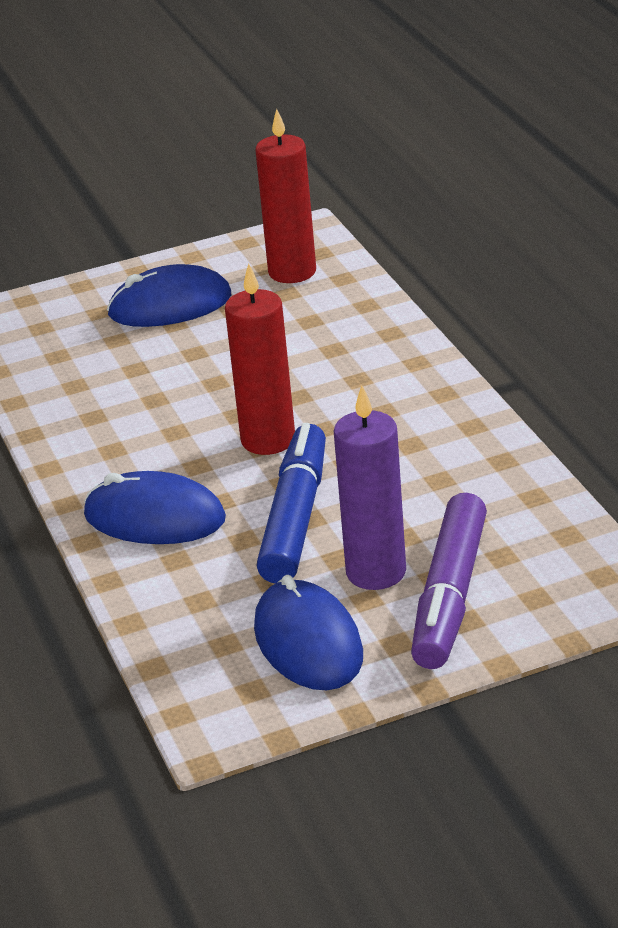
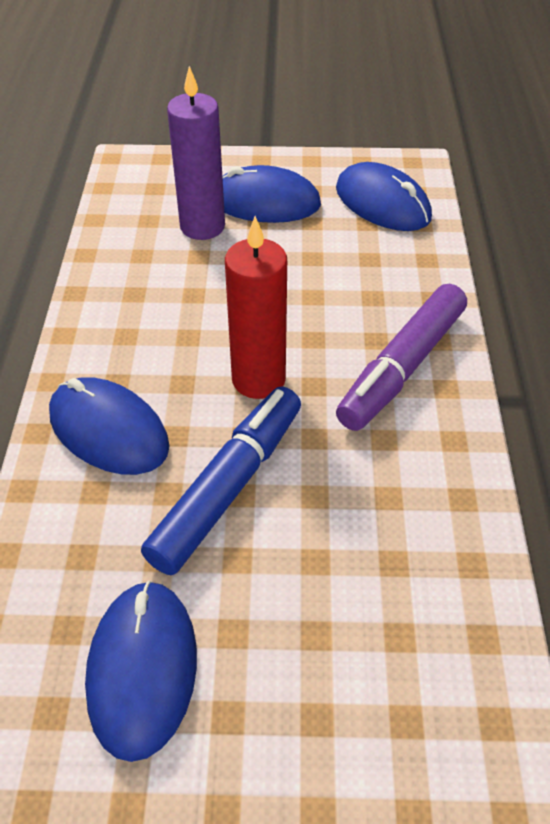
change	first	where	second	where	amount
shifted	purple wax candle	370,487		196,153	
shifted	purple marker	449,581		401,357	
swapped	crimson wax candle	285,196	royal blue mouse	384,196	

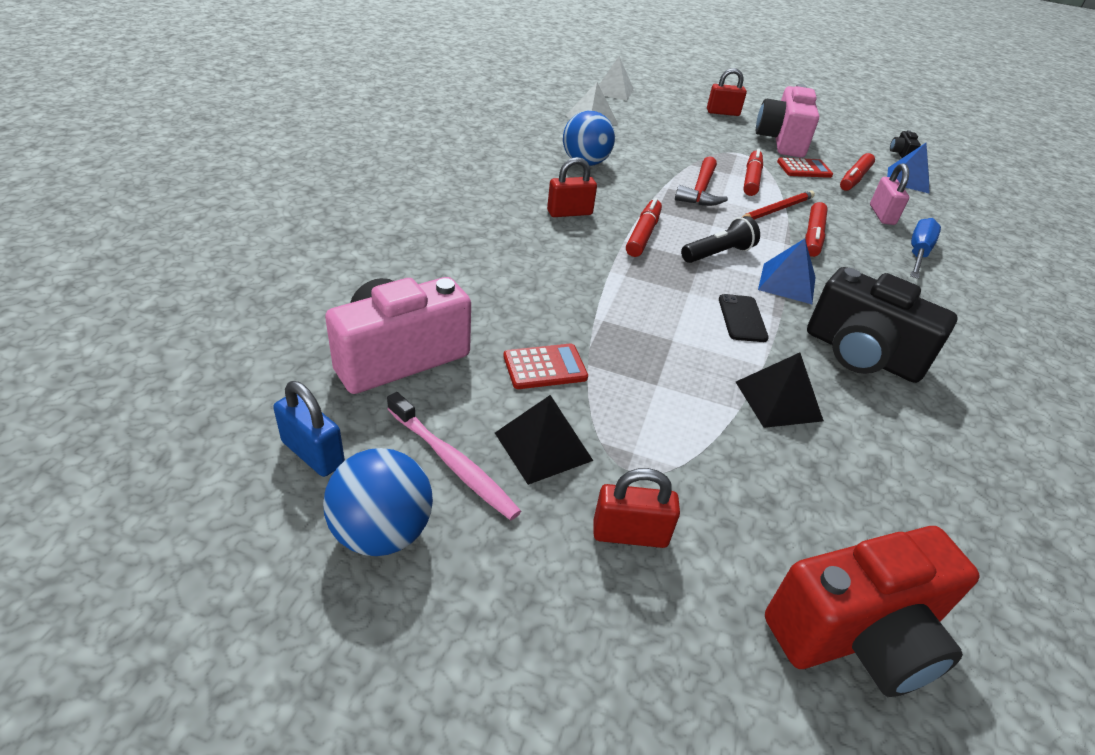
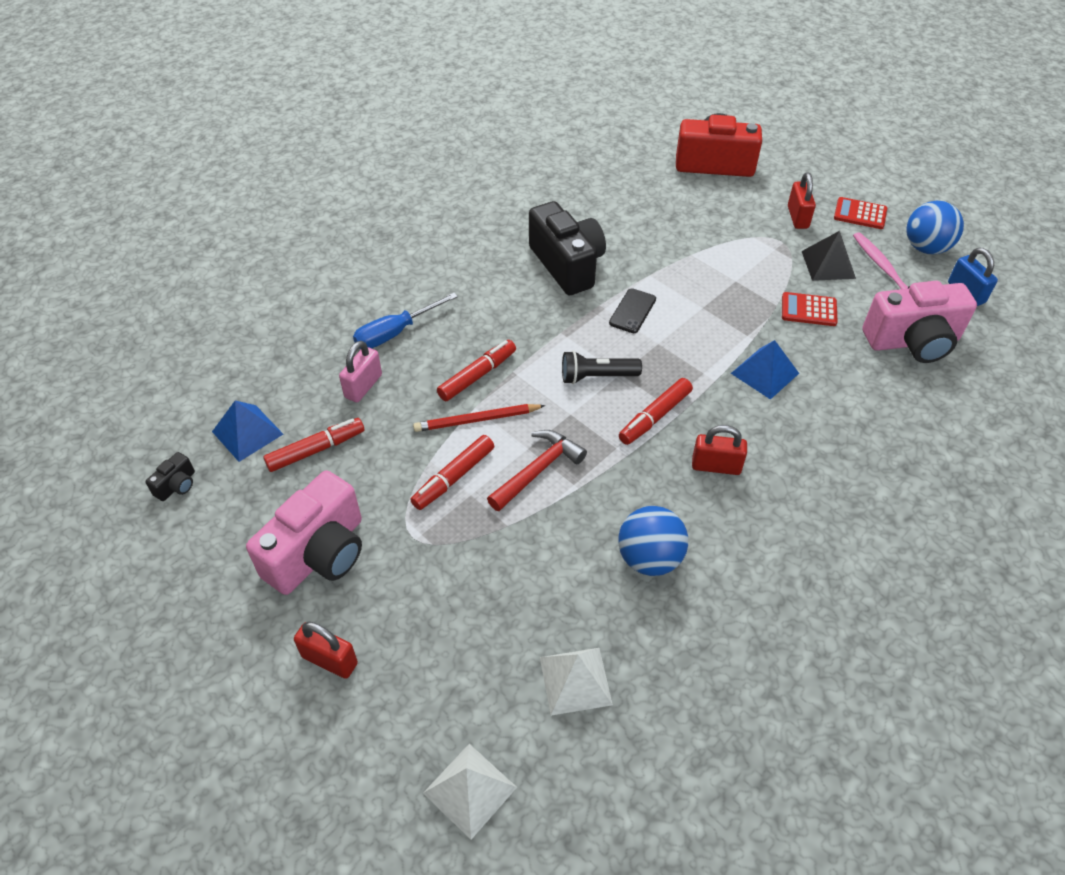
change	first	where	second	where	amount
gone	jet-black pyramid shape	780,390			
shifted	royal blue pyramid shape	786,271		765,370	
shifted	crimson adding machine	805,168		860,213	
rotated	crimson padlock	636,508		802,200	60 degrees clockwise

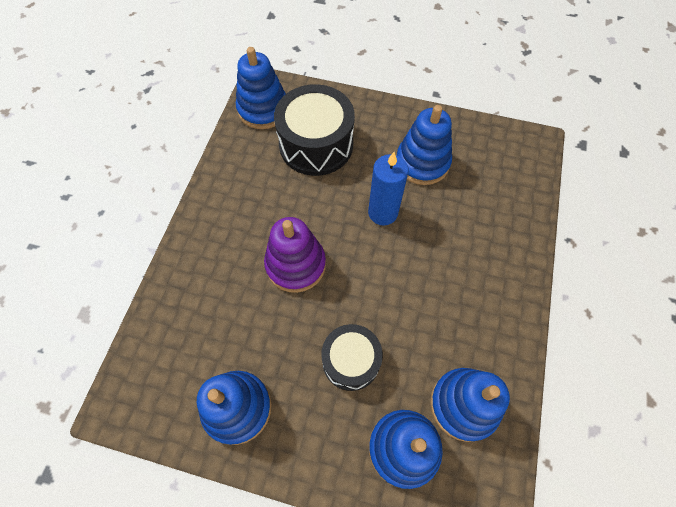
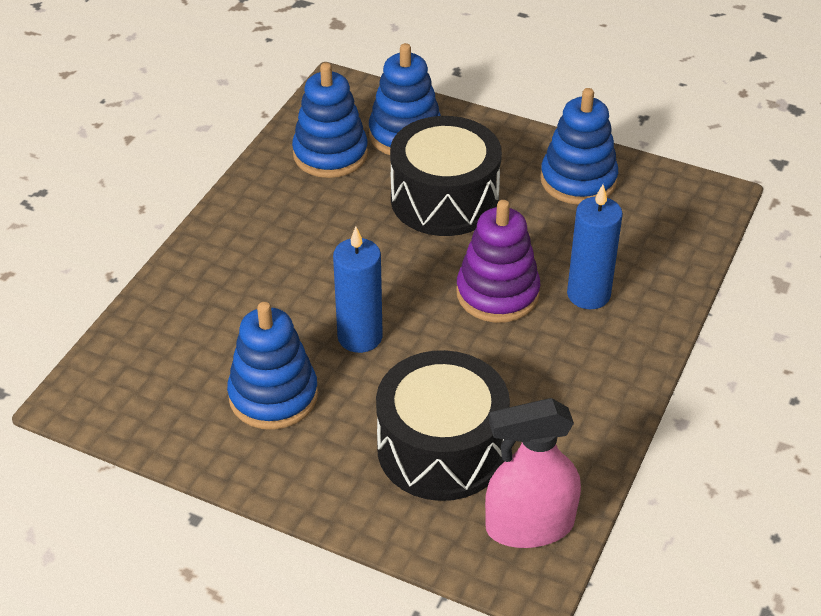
change	first	where	second	where	amount
new			royal blue wax candle	595,247	
swapped	royal blue stacking toy	261,88	rosy spray cleaner	533,473	
scaled	jet-black snare drum	352,357		446,176	x1.60

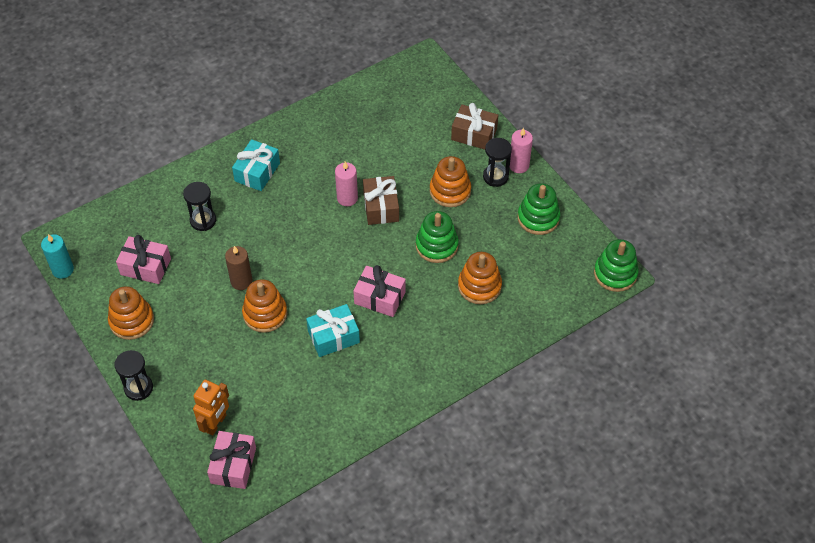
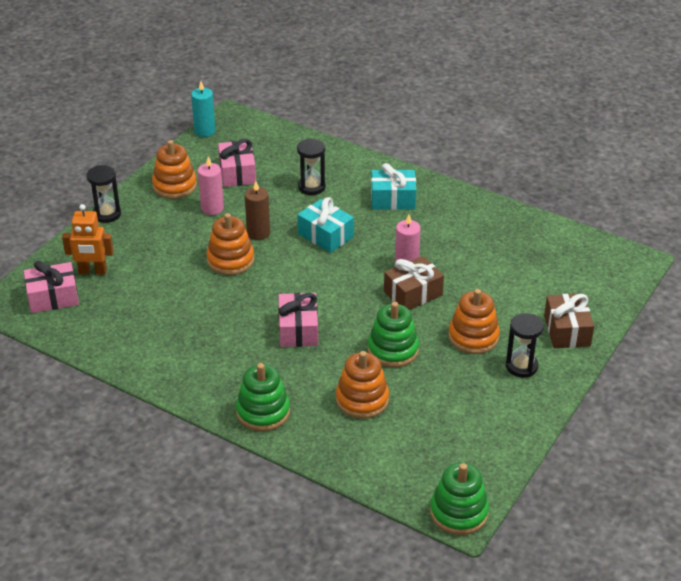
change	first	where	second	where	amount
shifted	teal wrapped gift	333,330		326,225	
shifted	rosy wax candle	521,150		211,185	
shifted	leaf-green stacking toy	539,209		263,397	

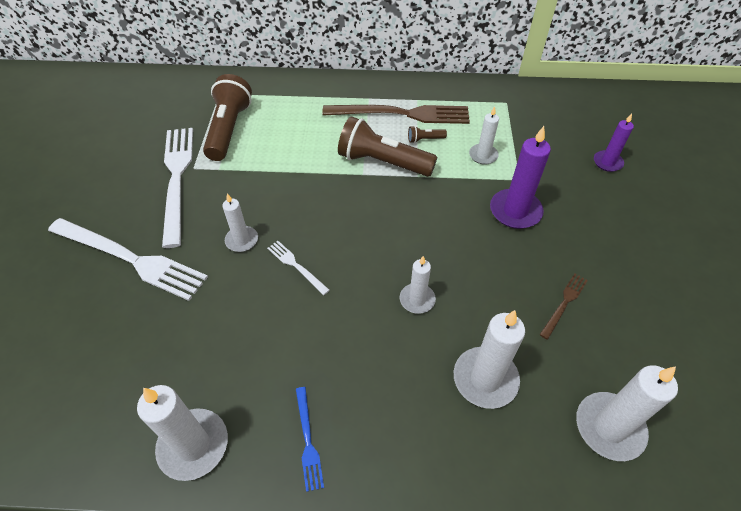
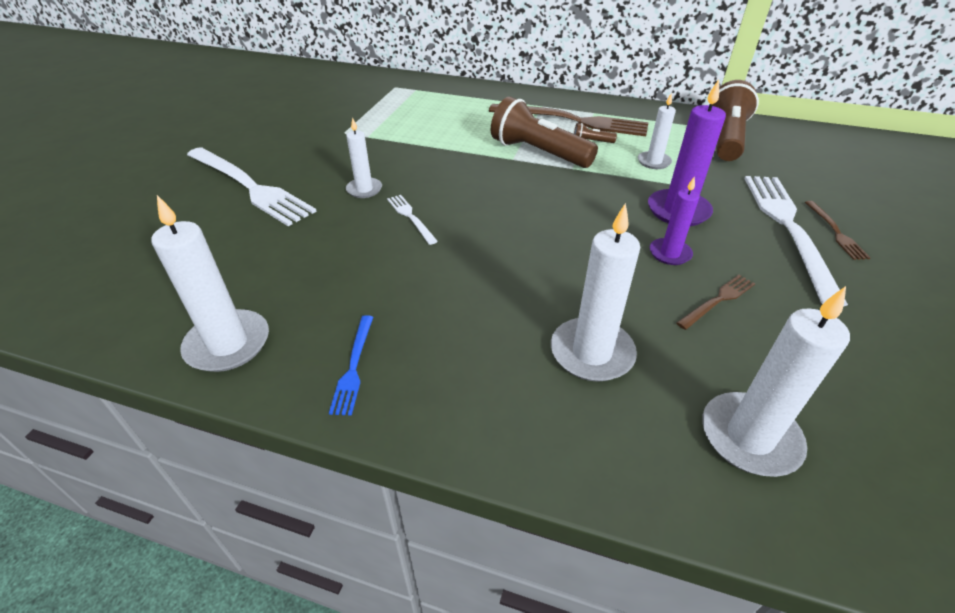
change	first	where	second	where	amount
gone	white wax candle	418,285			
new			dark brown dinner fork	837,230	
shifted	white dinner fork	177,188		796,241	
shifted	dark brown flashlight	227,117		736,120	
shifted	purple wax candle	614,143		674,220	

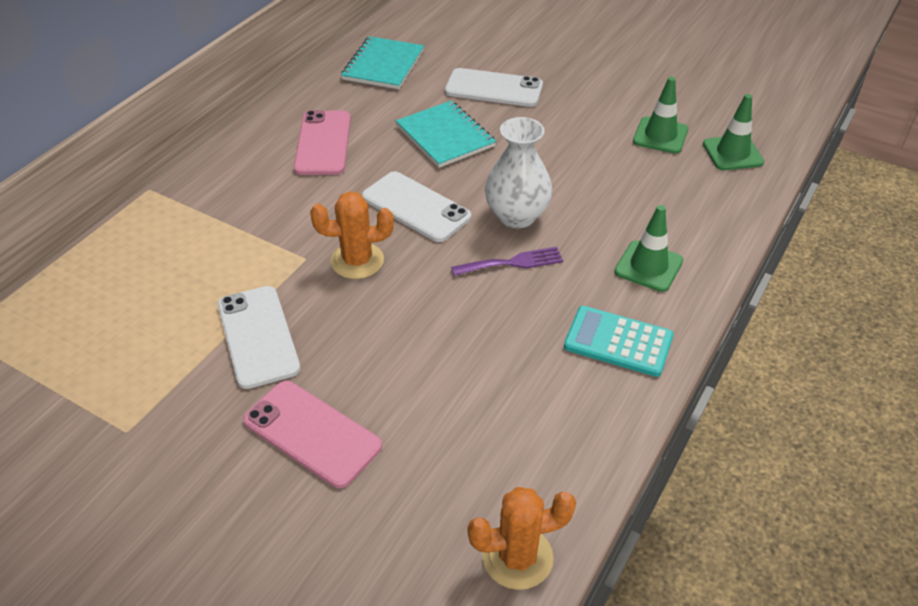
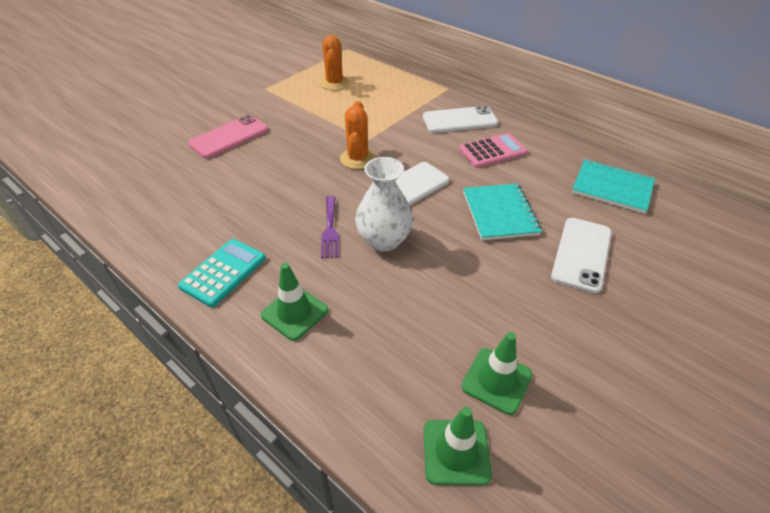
change	first	where	second	where	amount
shifted	white smartphone	259,337		460,119	
shifted	orange saguaro cactus	522,538		334,62	
swapped	rosy smartphone	322,142	rosy adding machine	493,150	
rotated	teal notepad	446,134		502,211	75 degrees counterclockwise

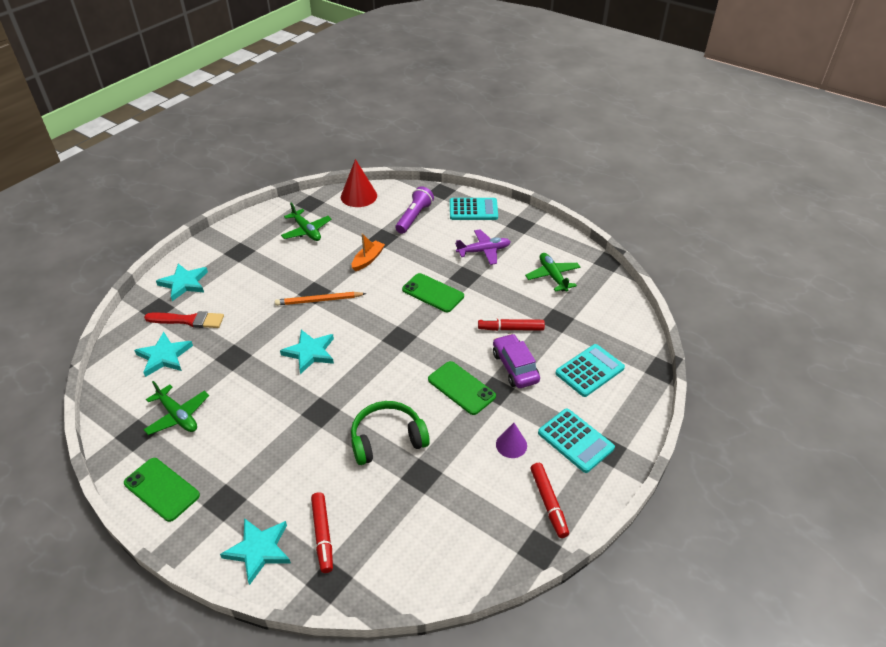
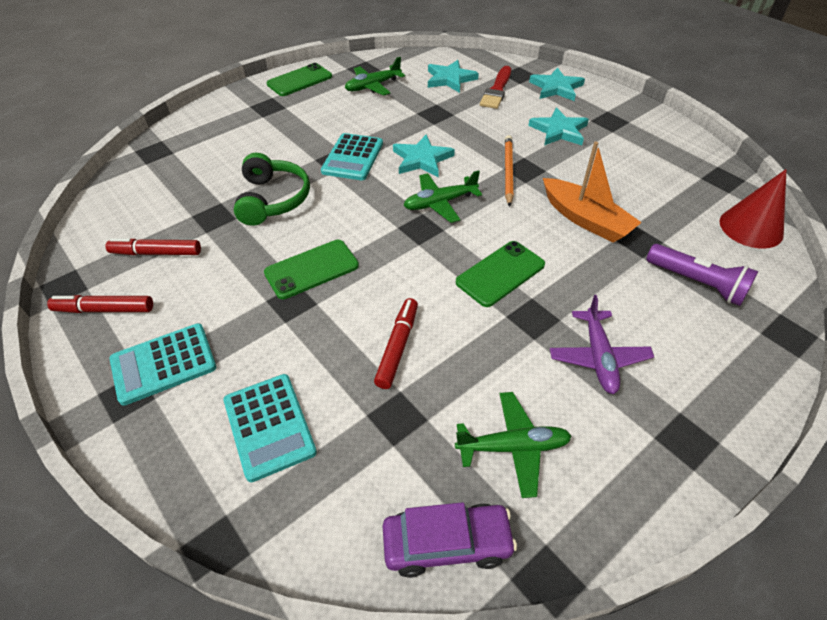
change	first	where	second	where	amount
gone	purple cone	511,440			
shifted	teal five-pointed star	255,551		558,126	
shifted	leaf-green plane	306,222		442,196	
shifted	crimson marker	322,532		153,246	
shifted	teal adding machine	474,209		352,156	
shifted	purple car	516,361		450,540	
scaled	orange toy boat	368,252		592,192	x1.59

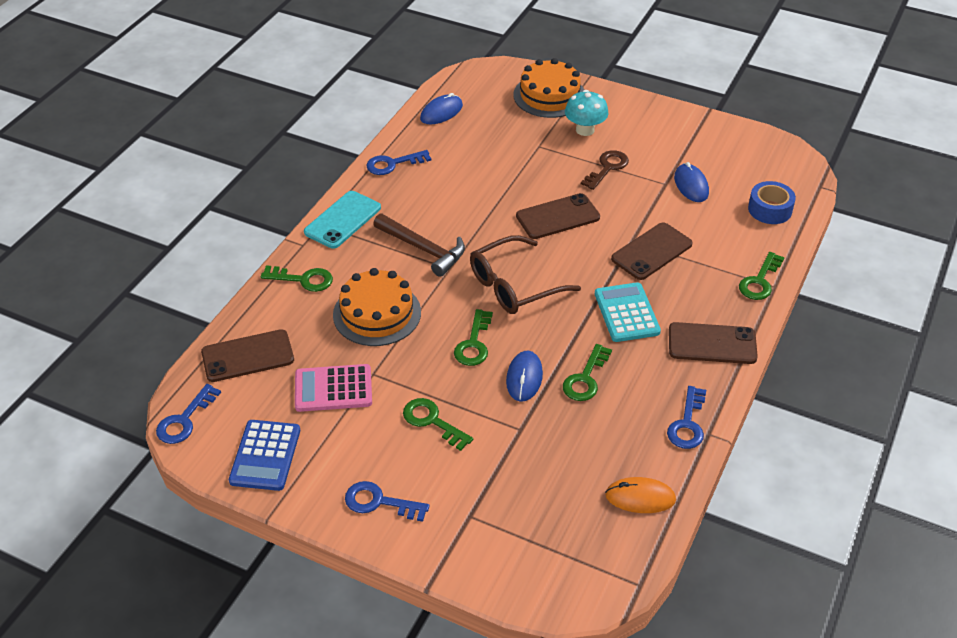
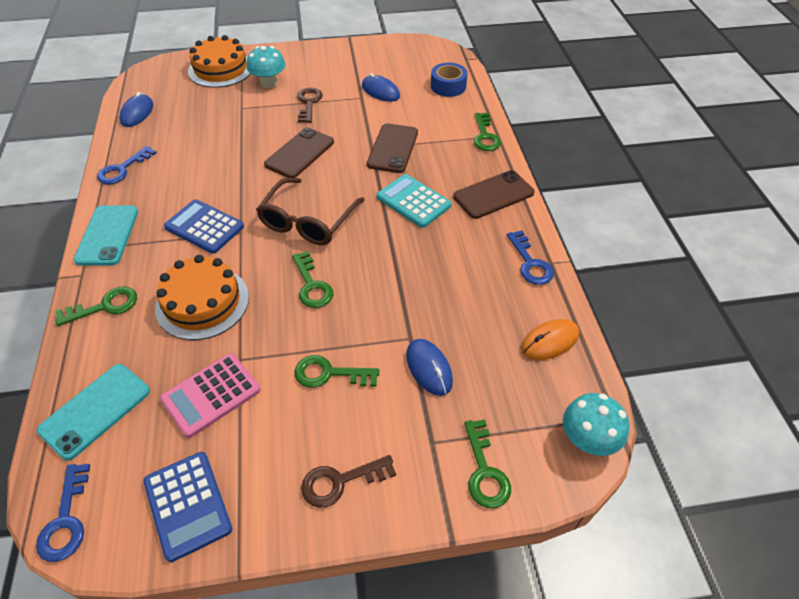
change	first	where	second	where	amount
new			teal mushroom	596,424	
shifted	royal blue mouse	524,376		429,367	
shifted	leaf-green latchkey	587,372		487,463	
swapped	dark brown hammer	419,245	royal blue adding machine	204,226	
repainted	dark brown smartphone	247,355	teal smartphone	93,412	
repainted	royal blue latchkey	387,501	dark brown latchkey	348,481	

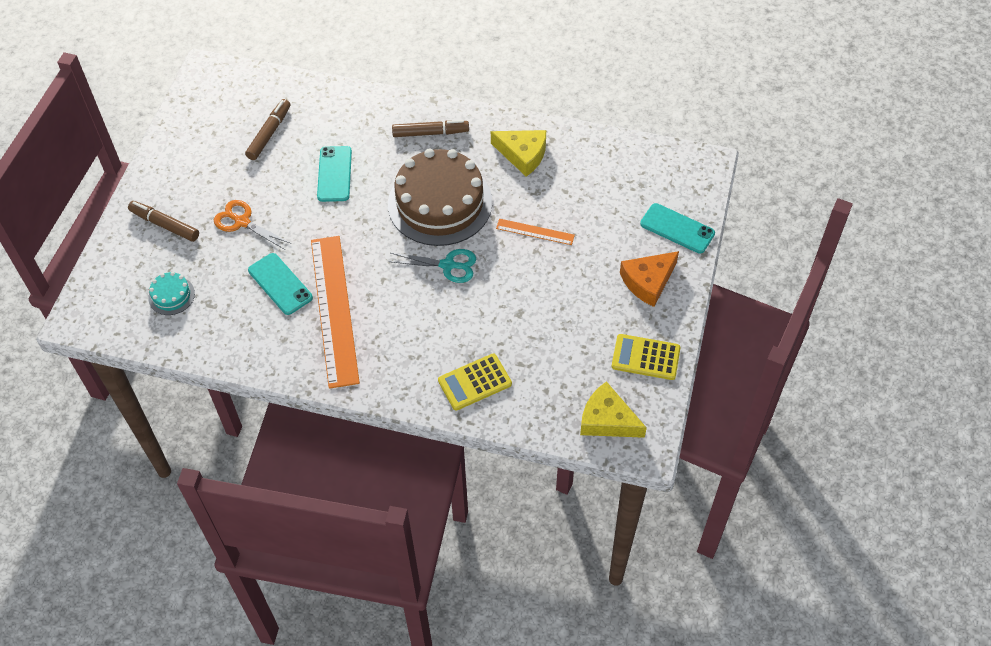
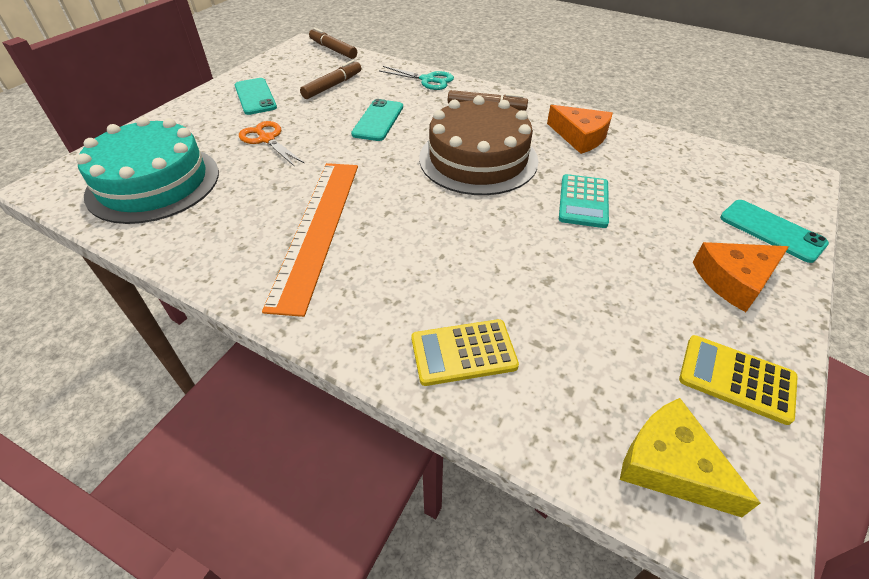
change	first	where	second	where	amount
shifted	dark brown marker	163,221		333,43	
shifted	teal smartphone	280,284		256,96	
shifted	teal scissors	432,266		416,78	
swapped	orange ruler	535,232	teal adding machine	584,201	
repainted	bright yellow cheese wedge	518,153	orange cheese wedge	580,129	
scaled	teal gateau	171,293		147,170	x2.38

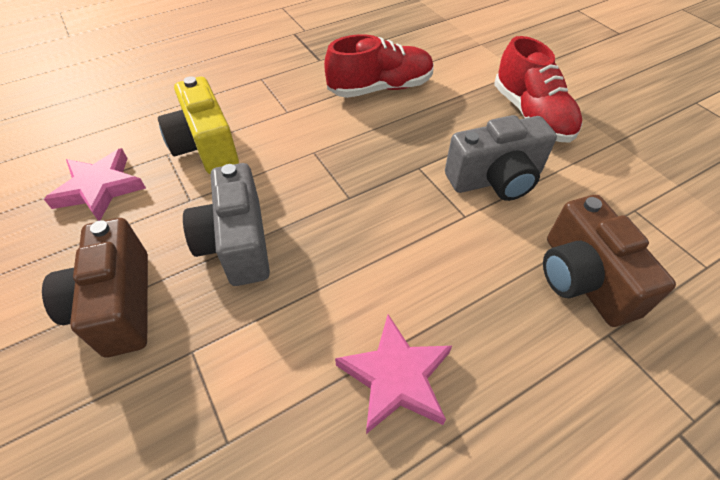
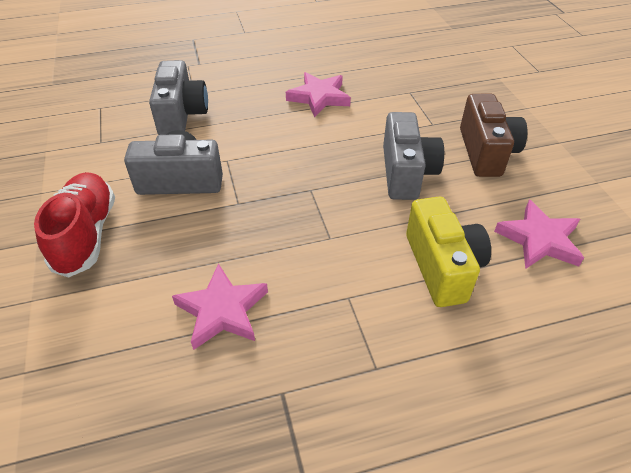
change	first	where	second	where	amount
swapped	crimson sneaker	379,66	rosy five-pointed star	220,306	
repainted	dark brown camera	609,261	gray camera	178,97	

